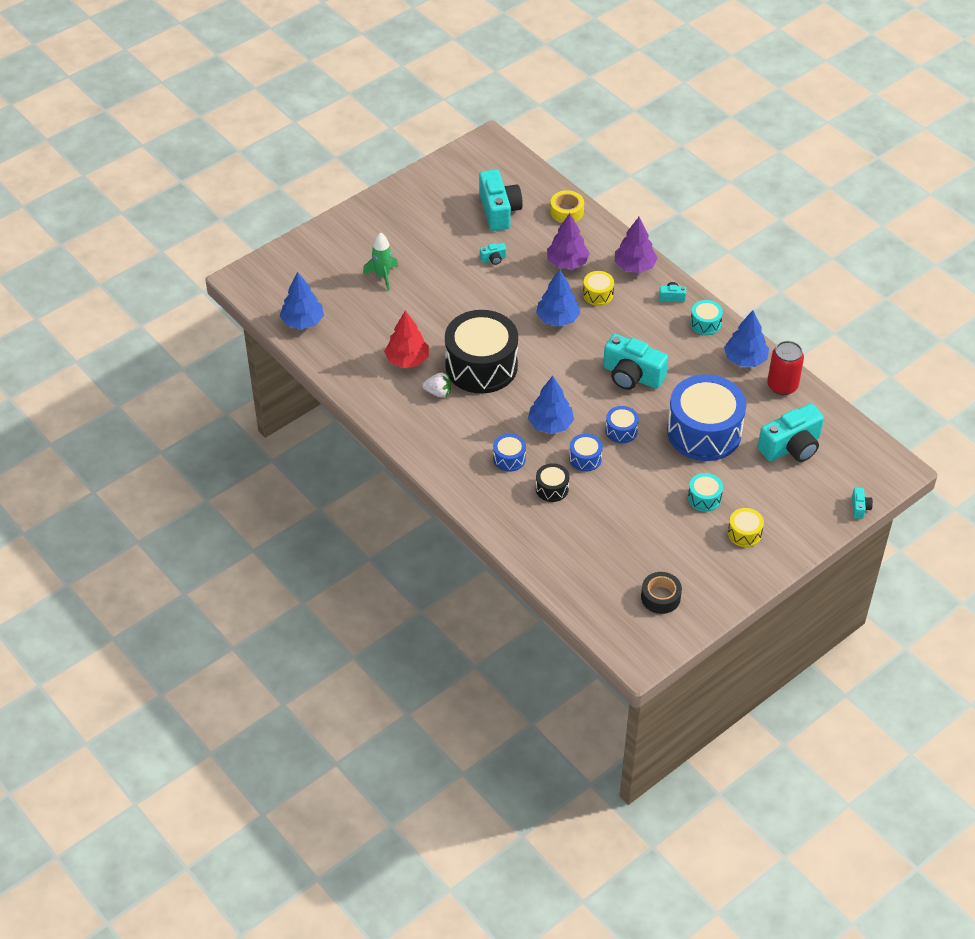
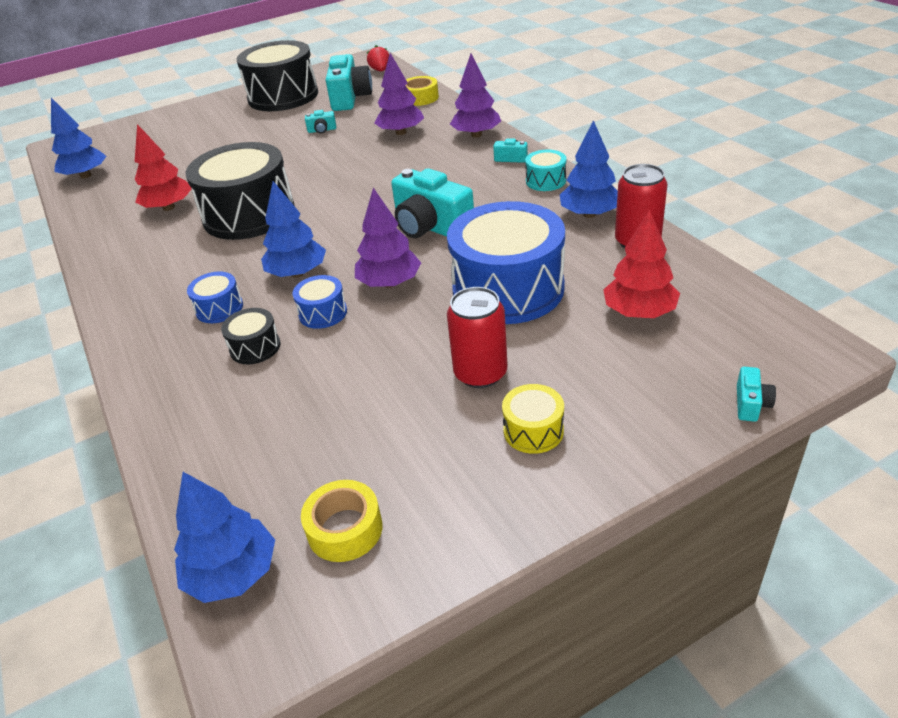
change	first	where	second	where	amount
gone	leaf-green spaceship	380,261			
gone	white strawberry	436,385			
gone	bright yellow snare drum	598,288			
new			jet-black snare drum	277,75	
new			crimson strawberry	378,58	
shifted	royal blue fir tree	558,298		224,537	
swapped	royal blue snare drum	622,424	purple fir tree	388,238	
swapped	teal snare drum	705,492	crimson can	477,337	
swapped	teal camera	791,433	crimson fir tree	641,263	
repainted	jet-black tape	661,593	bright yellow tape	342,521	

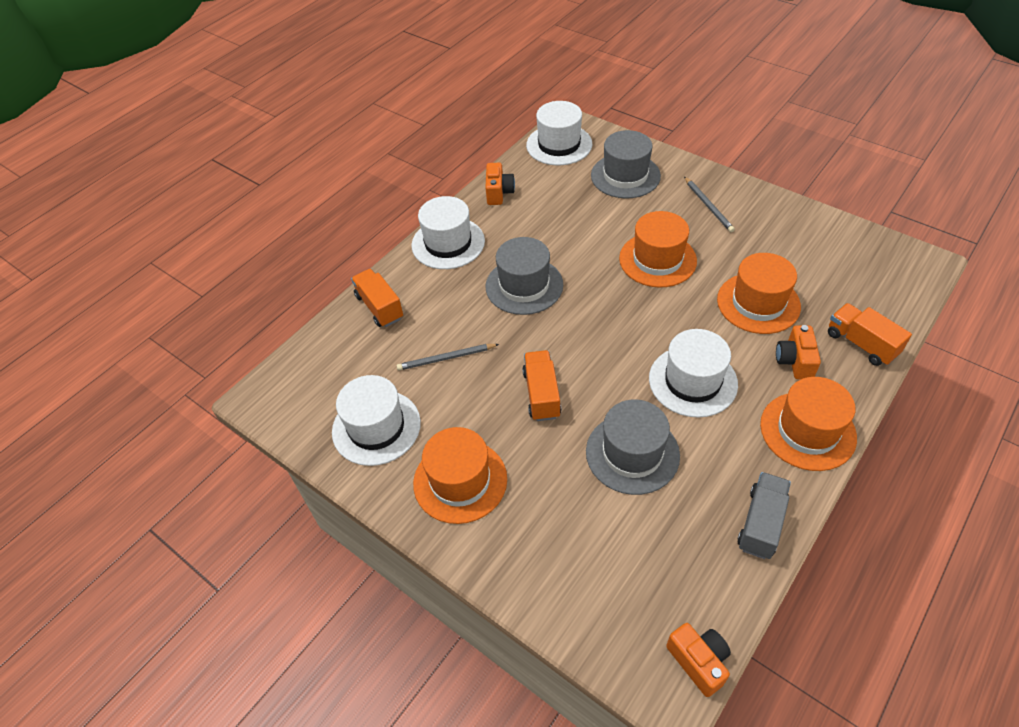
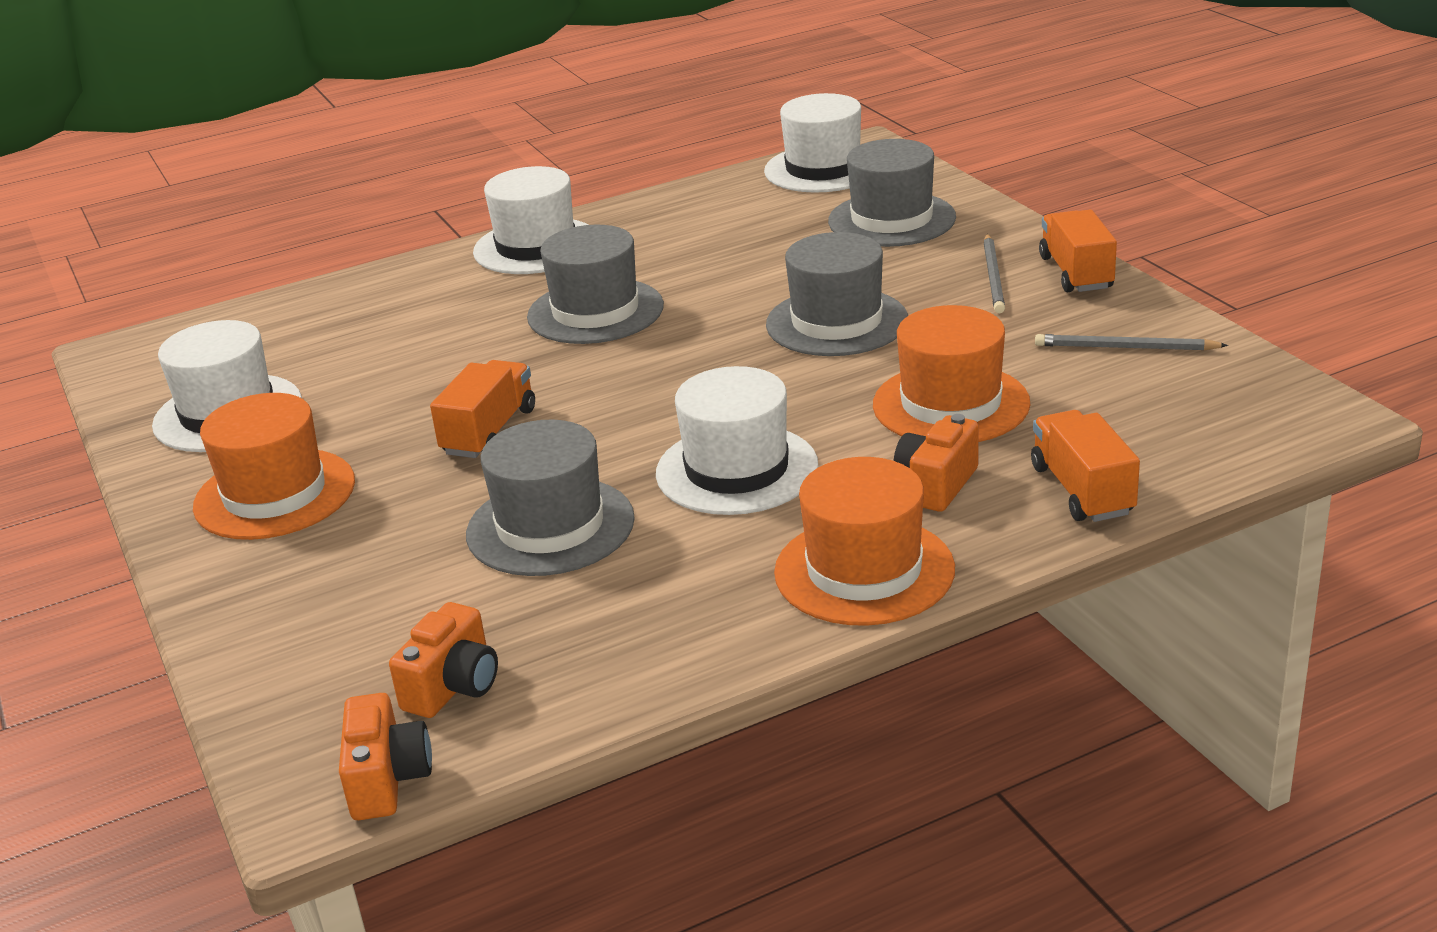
change	first	where	second	where	amount
gone	gray lorry	764,515			
shifted	orange lorry	377,298		1078,250	
shifted	gray wooden pencil	448,357		1131,342	
shifted	orange camera	500,184		443,660	
repainted	orange top hat	658,249	gray top hat	837,294	

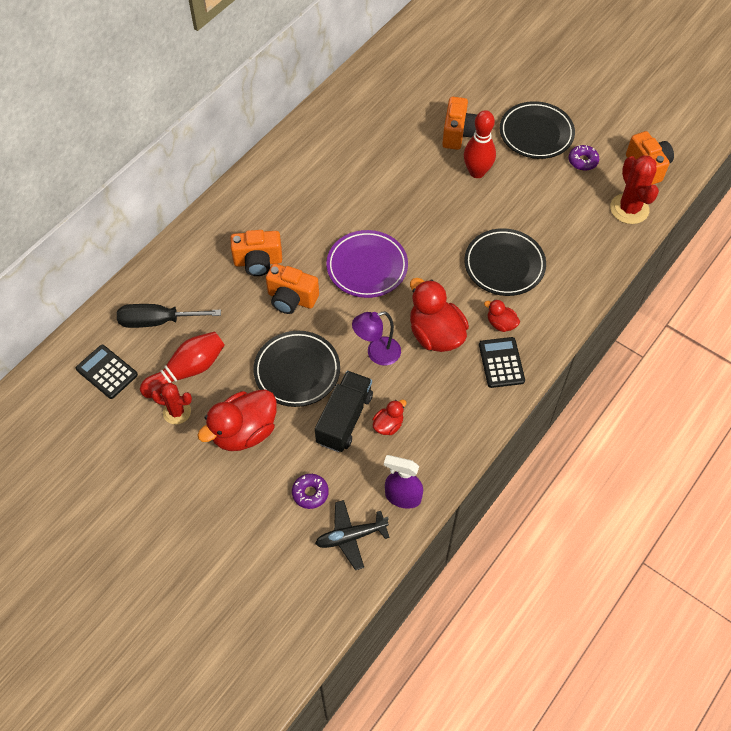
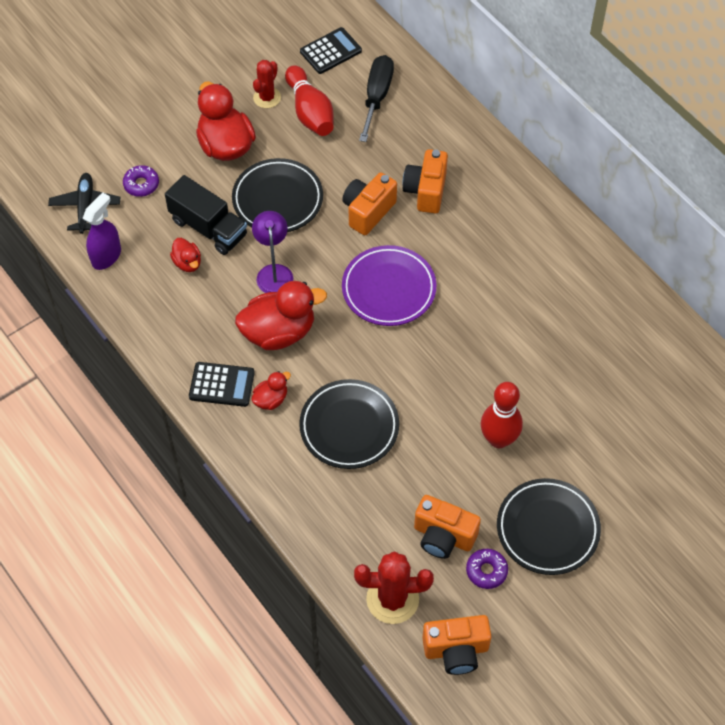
change	first	where	second	where	amount
shifted	orange camera	460,123		447,527	

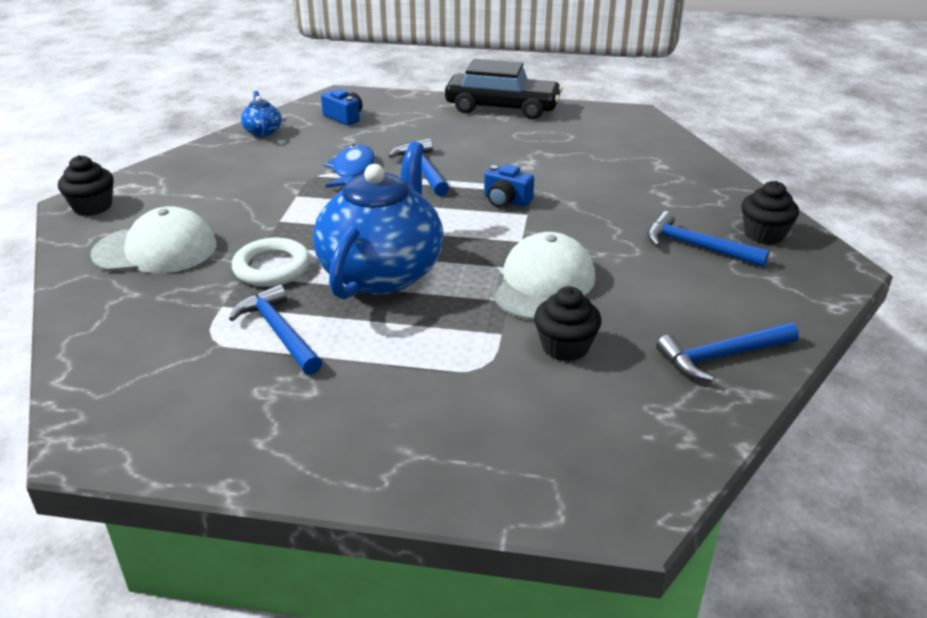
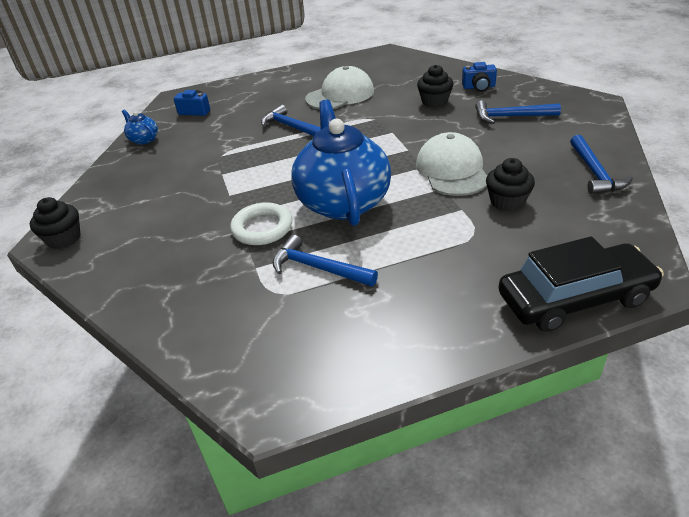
change	first	where	second	where	amount
gone	royal blue fish	349,166			
shifted	white cap	153,239		339,87	
shifted	jet-black car	504,89		581,284	
shifted	royal blue camera	509,186		479,77	
shifted	jet-black cupcake	770,212		435,86	
rotated	royal blue hammer	727,352		601,164	45 degrees counterclockwise

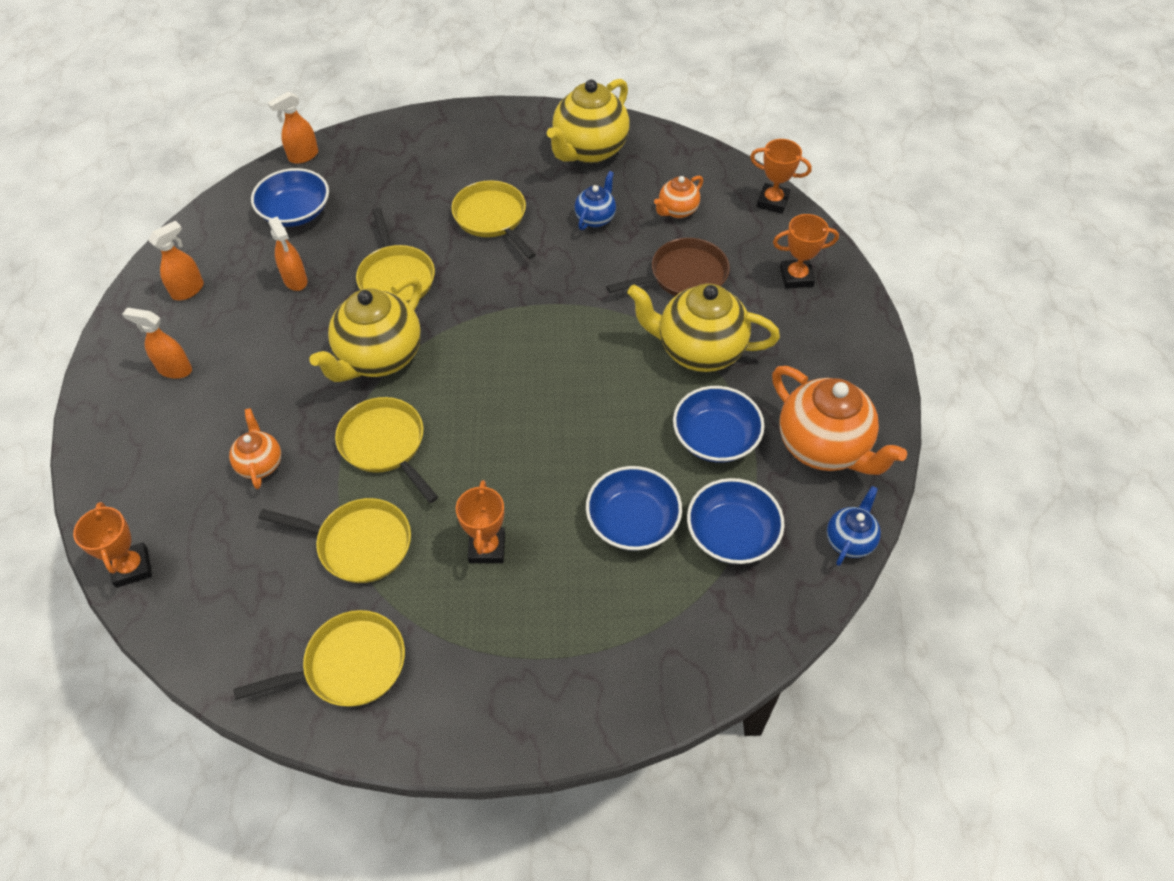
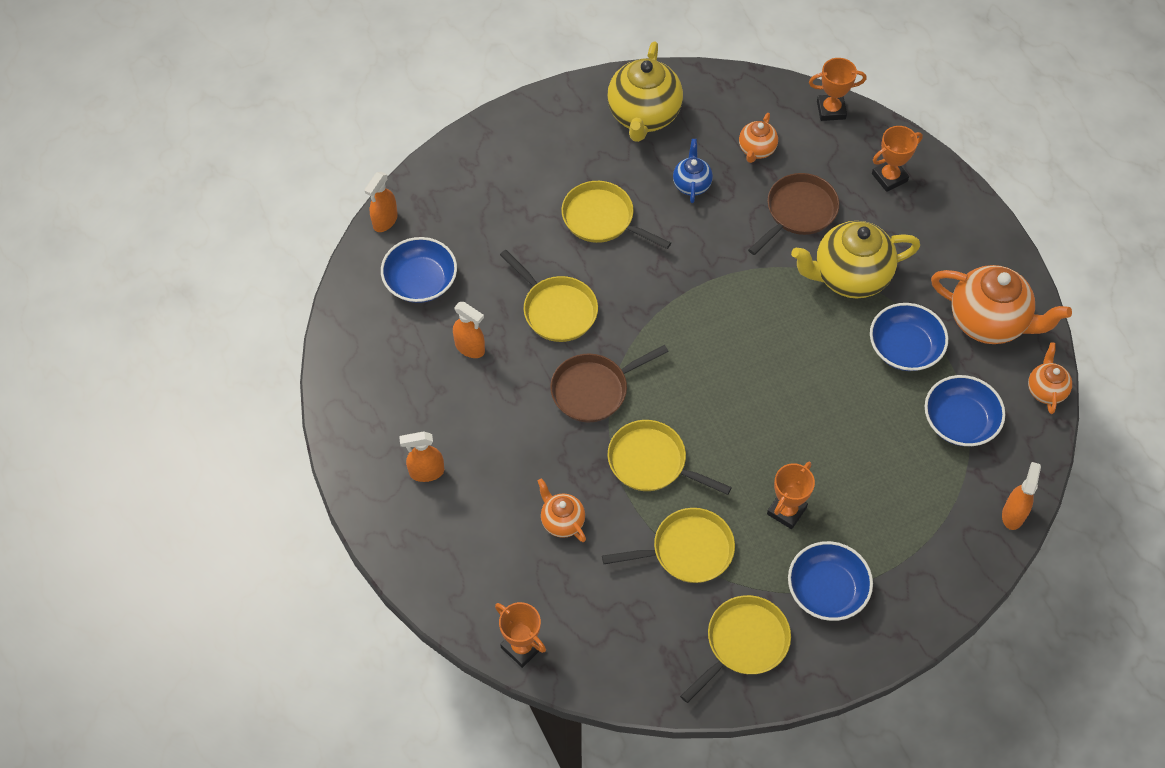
change	first	where	second	where	amount
shifted	orange spray cleaner	176,260		1021,496	
shifted	royal blue serving bowl	634,508		830,581	
swapped	bright yellow teapot	366,329	dark brown skillet	609,383	
repainted	royal blue teapot	854,526	orange teapot	1050,378	
rotated	orange prize cup	480,521		791,495	60 degrees clockwise

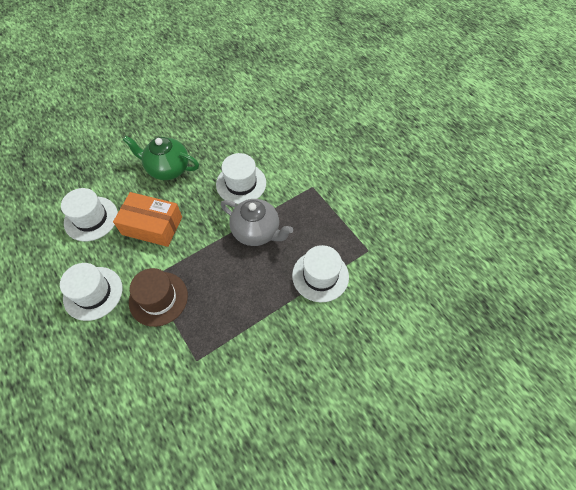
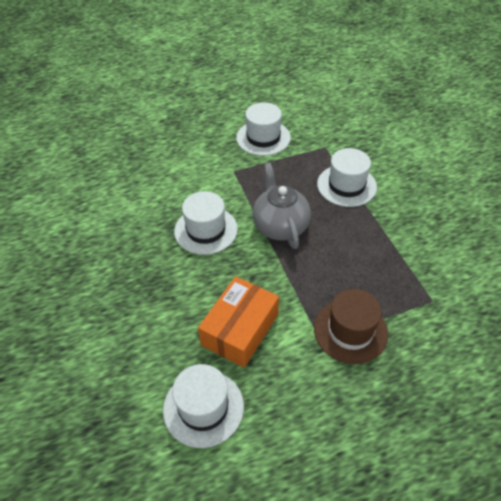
change	first	where	second	where	amount
gone	leaf-green teapot	161,158			
shifted	white top hat	91,292		263,129	
rotated	gray teapot	257,222		281,206	60 degrees counterclockwise

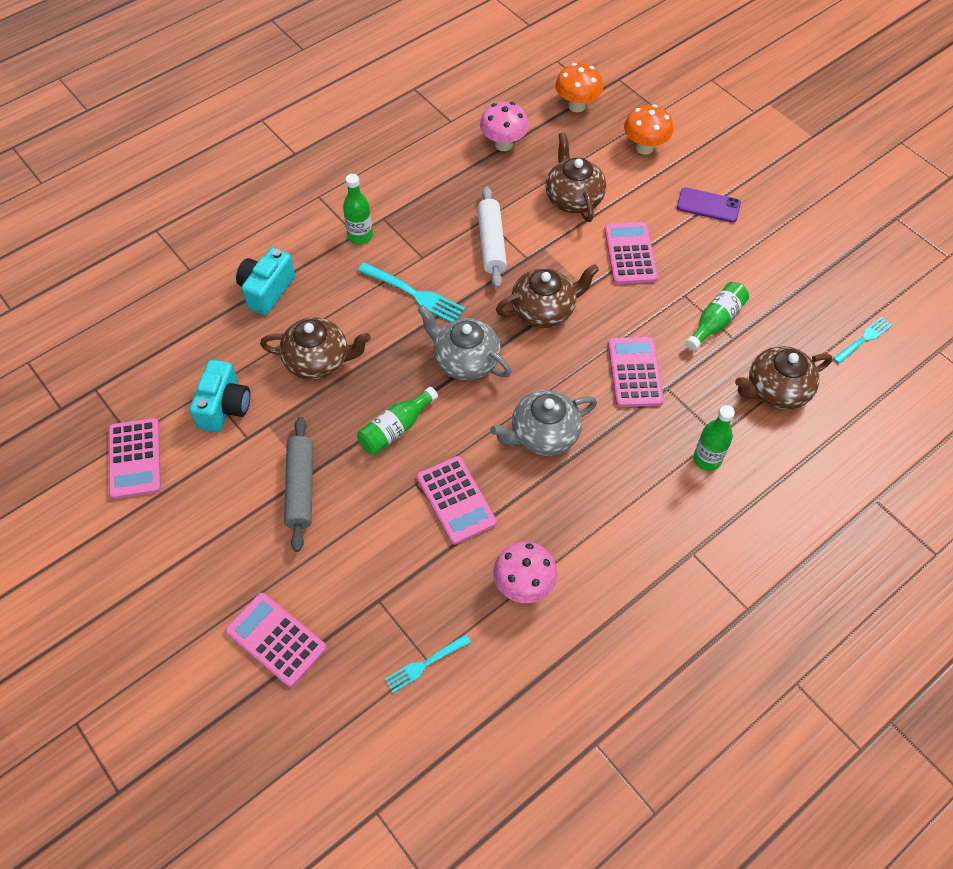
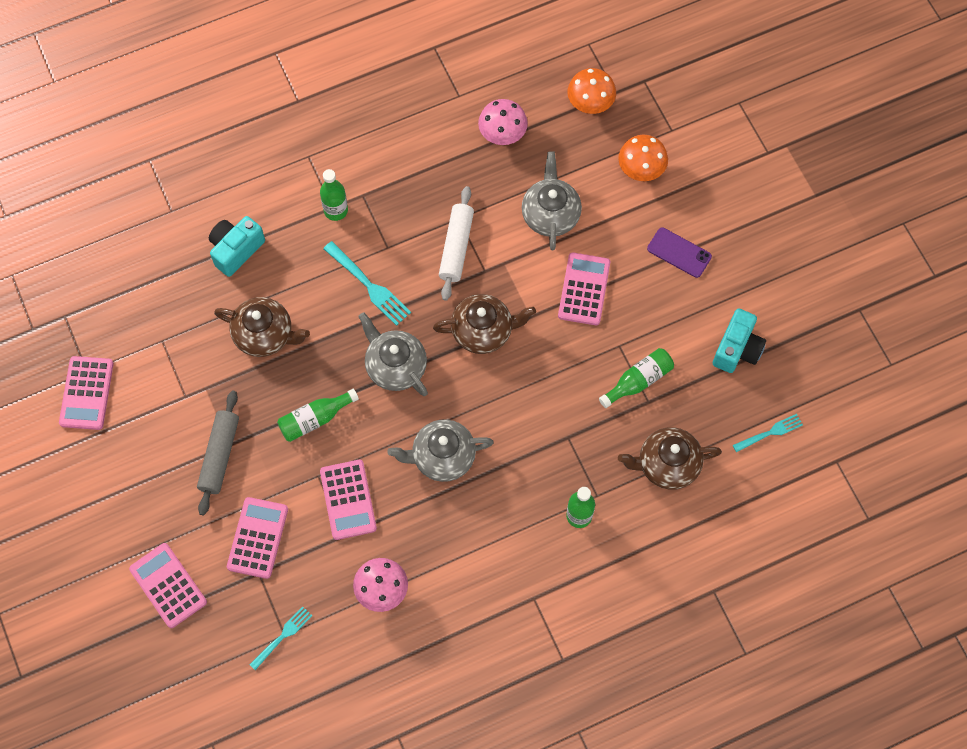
change	first	where	second	where	amount
shifted	teal camera	220,396		739,340	
shifted	rosy adding machine	636,372		257,538	
repainted	dark brown teapot	576,177	gray teapot	552,200	
rotated	teal dinner fork	428,663		280,638	150 degrees clockwise

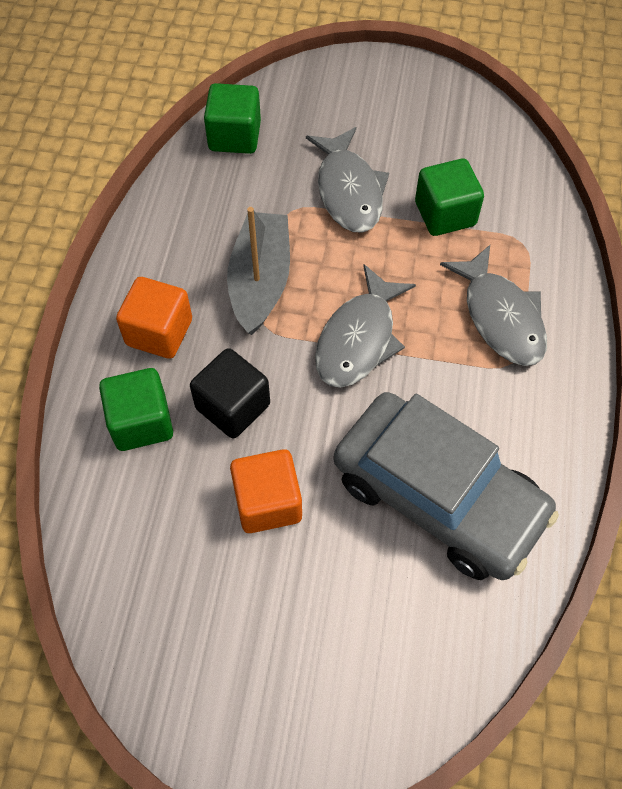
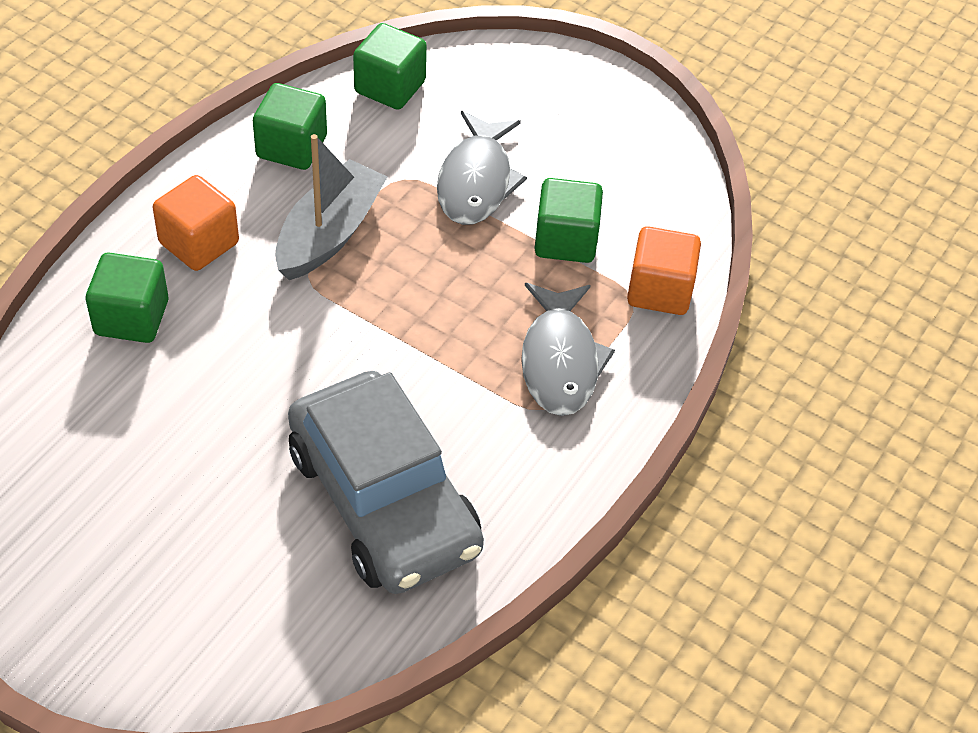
change	first	where	second	where	amount
gone	jet-black cube	230,393			
gone	gray fish	365,326			
new			leaf-green cube	290,126	
shifted	orange cube	266,491		664,270	

